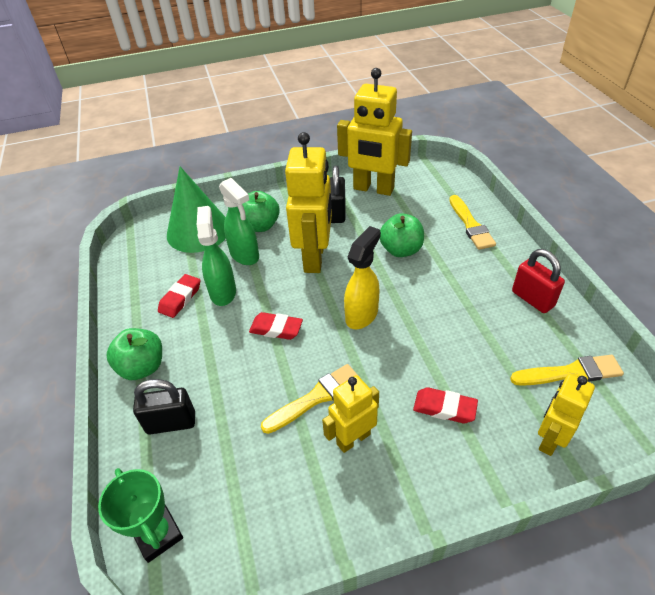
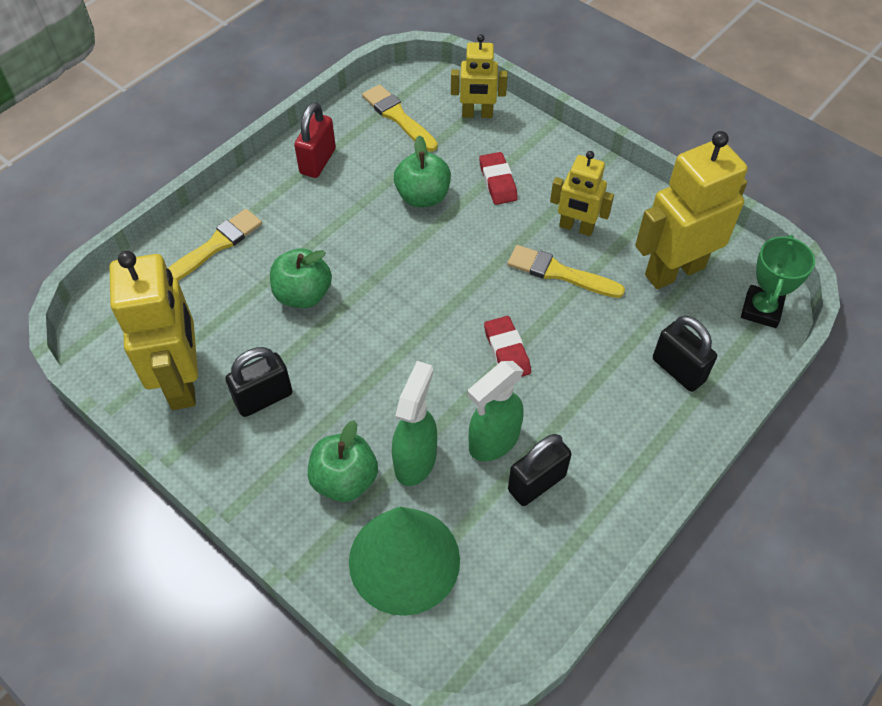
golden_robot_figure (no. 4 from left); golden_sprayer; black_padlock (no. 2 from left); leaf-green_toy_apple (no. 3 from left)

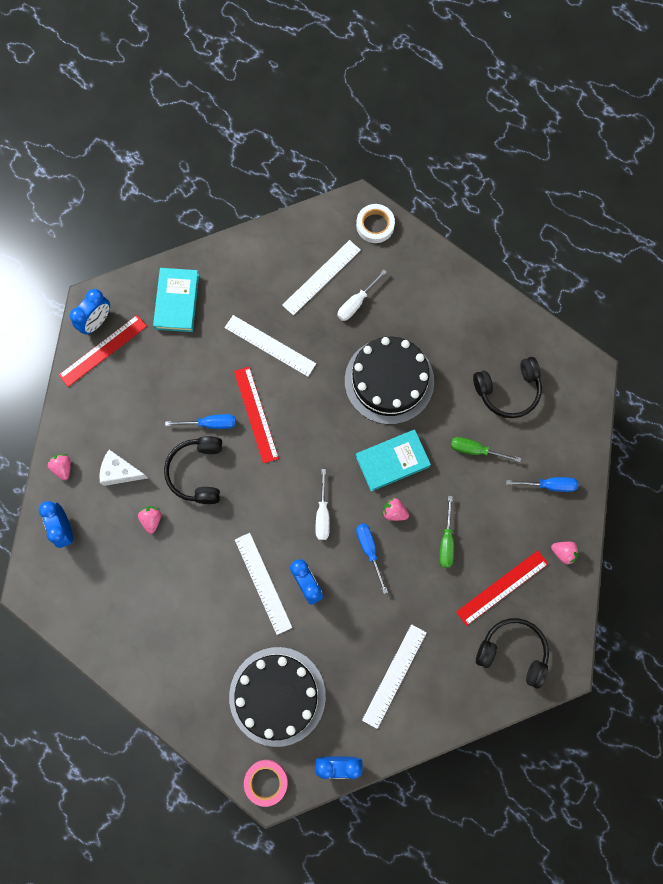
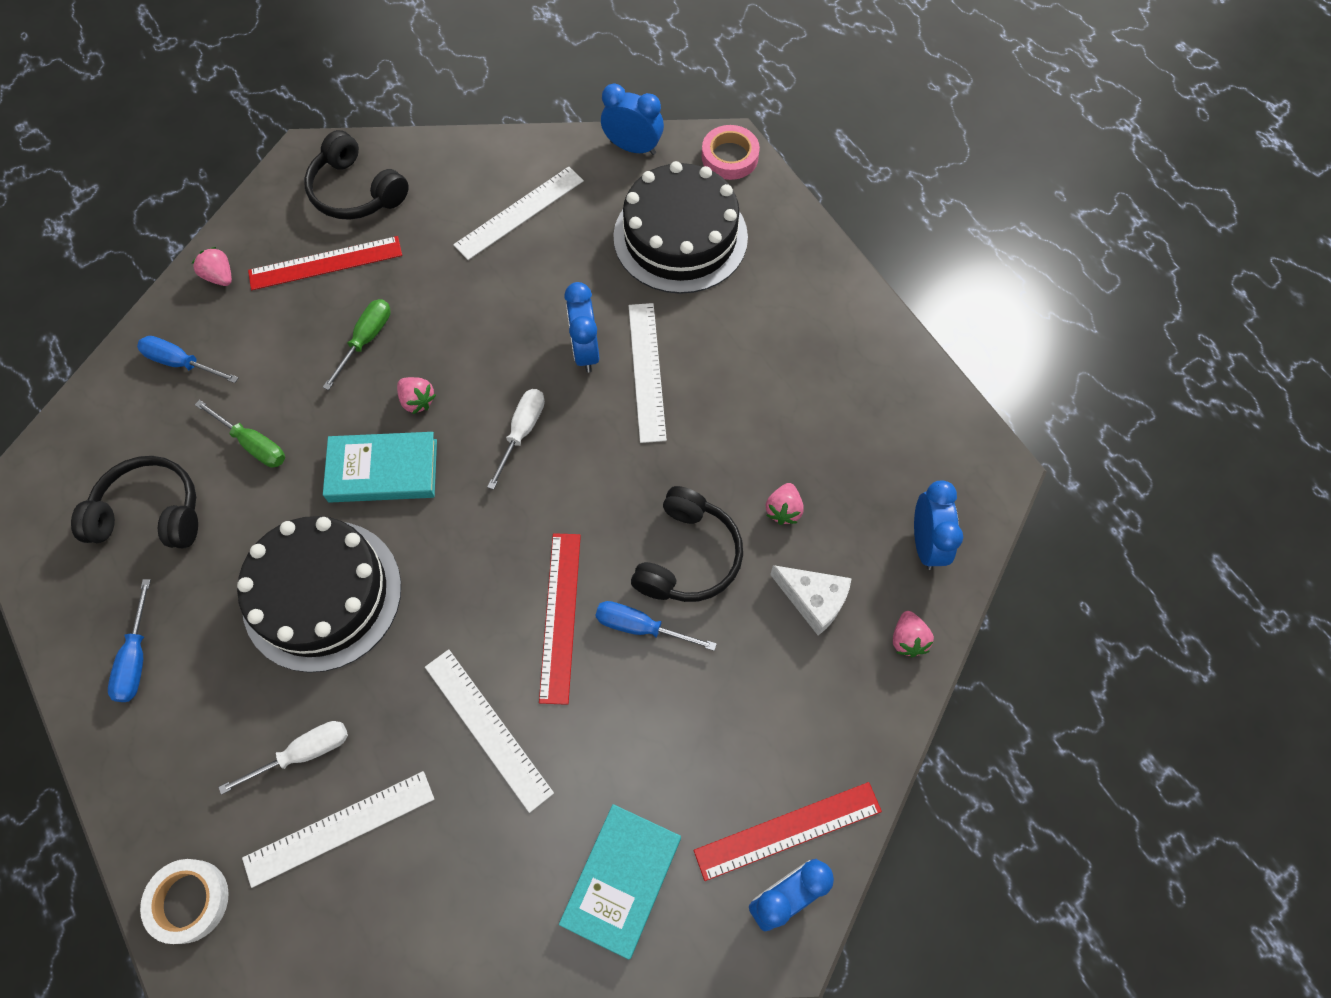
blue_screwdriver (no. 1 from left)

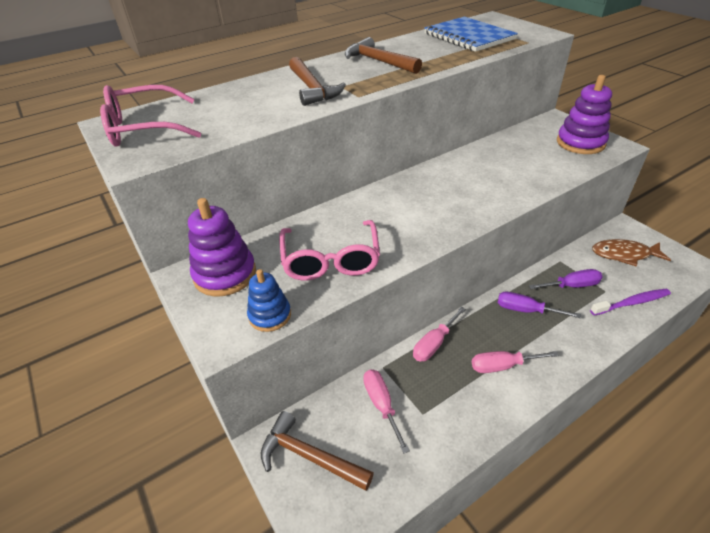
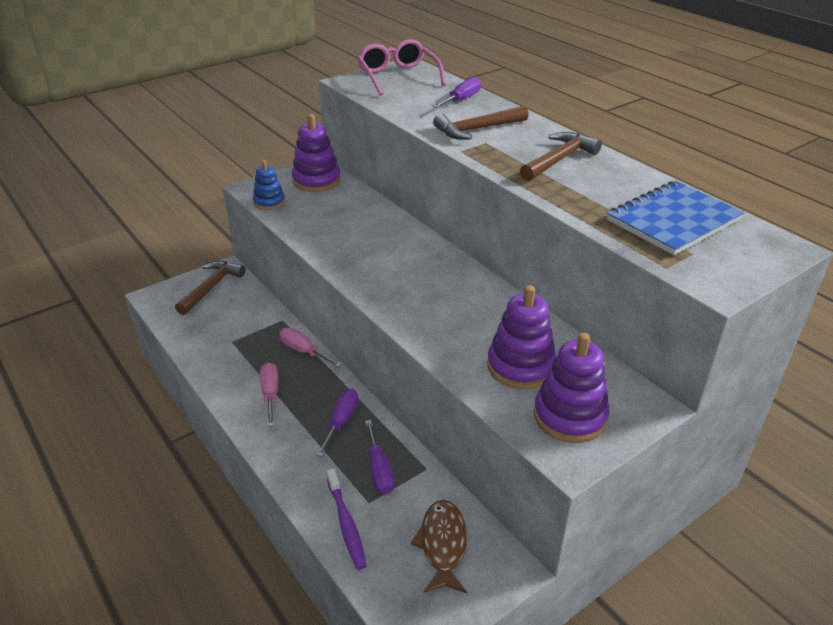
rose-pink_eyeglasses (no. 2 from left in the first image); rose-pink_screwdriver (no. 1 from left in the first image); royal_purple_screwdriver (no. 3 from left); royal_purple_stacking_toy (no. 2 from left)

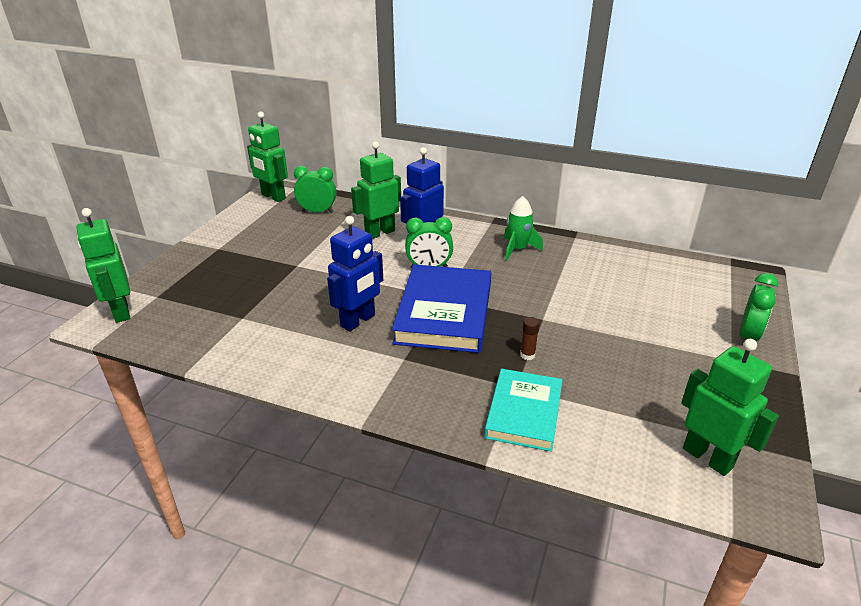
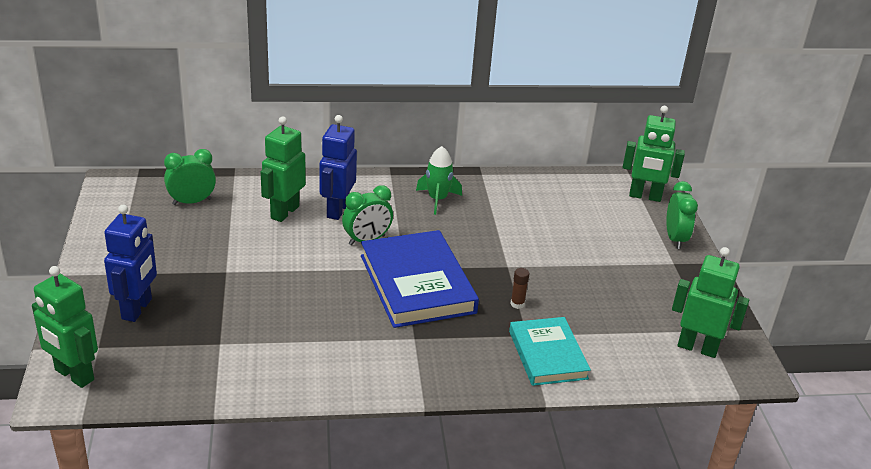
leaf-green_robot_figure (no. 3 from left); blue_robot_figure (no. 1 from left)

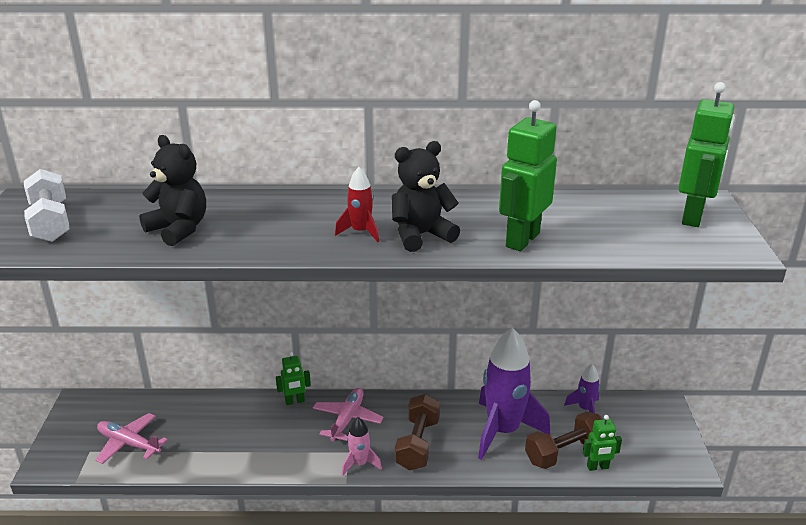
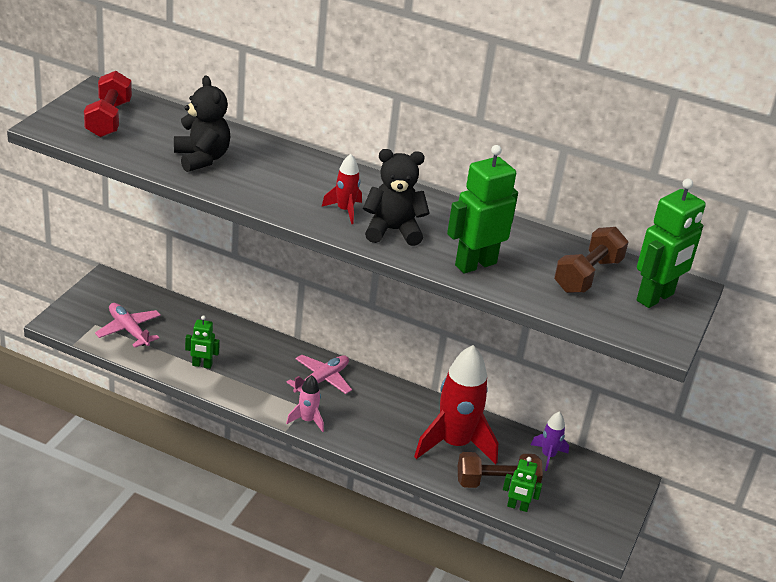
crimson_hand_weight; crimson_spaceship (no. 2 from left); leaf-green_robot_figure (no. 1 from left); russet_hand_weight (no. 2 from left)

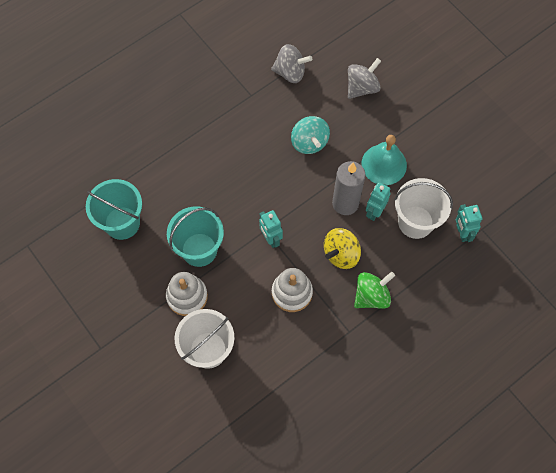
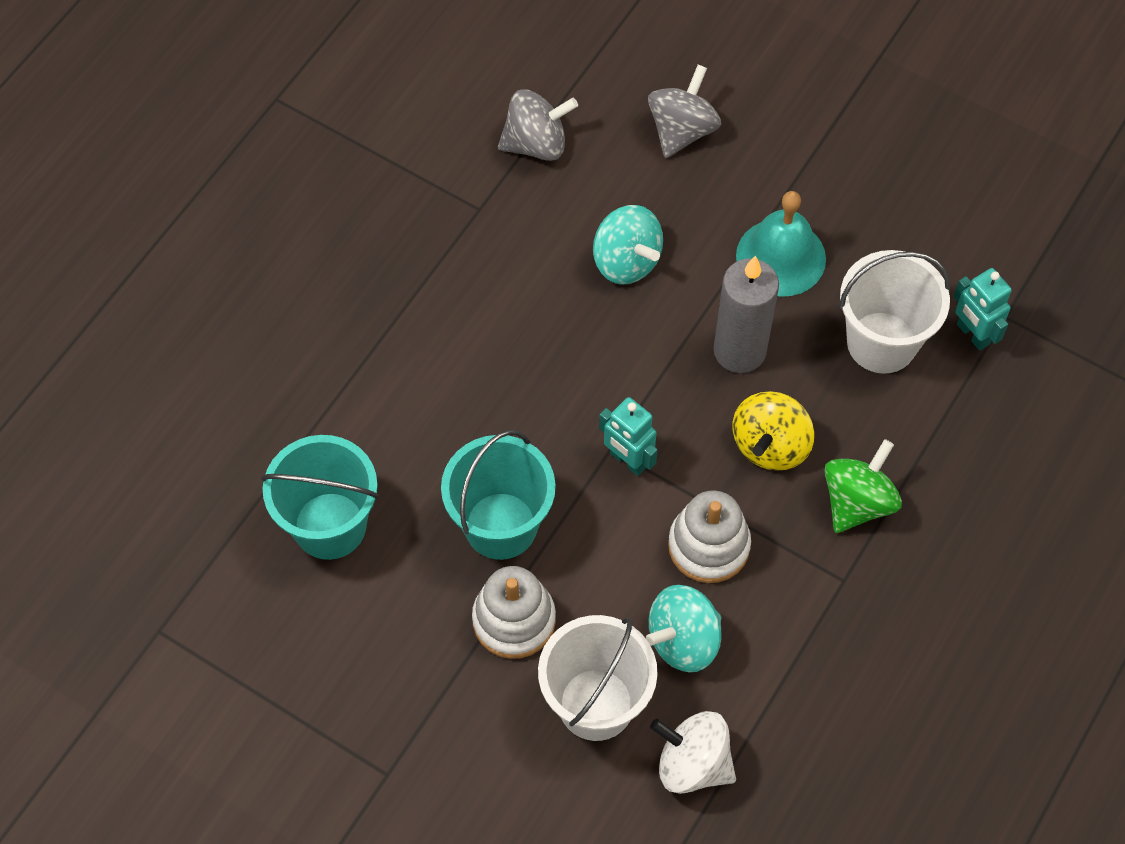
teal_robot_figure (no. 2 from left in the first image); teal_toy_top (no. 2 from left); white_toy_top

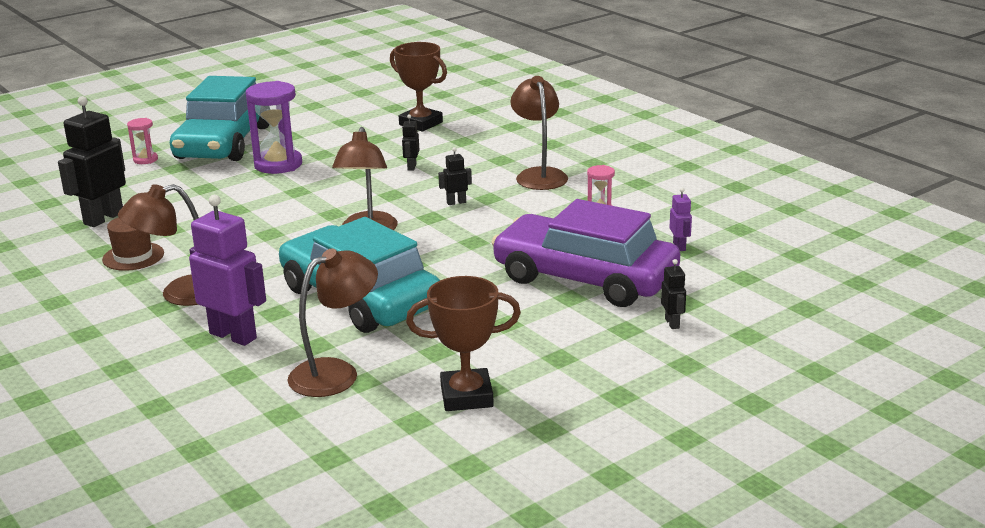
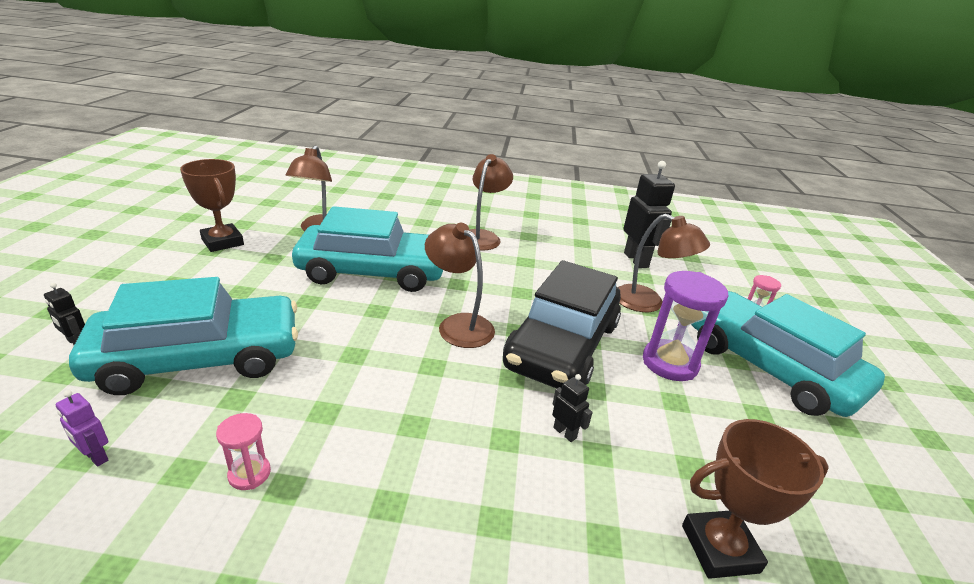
russet_reading_lamp (no. 4 from left); black_robot_figure (no. 3 from left in the first image); royal_purple_robot_figure (no. 1 from left in the first image); teal_toy_car (no. 1 from left); russet_tall_hat; russet_award_cup (no. 1 from left); black_toy_car

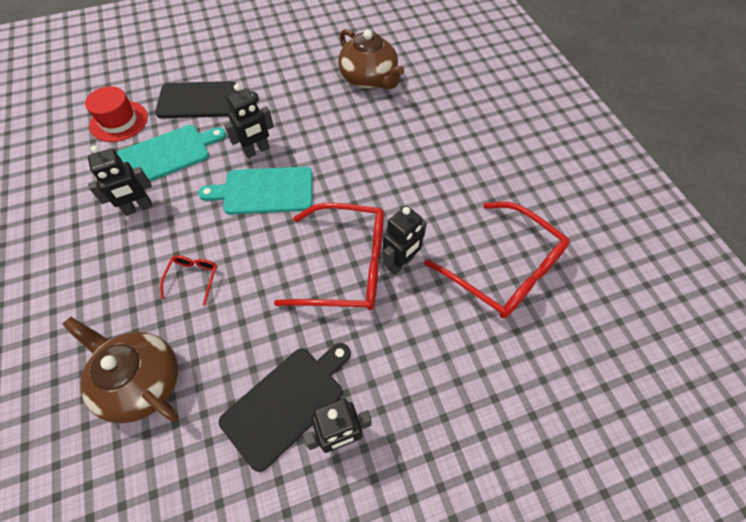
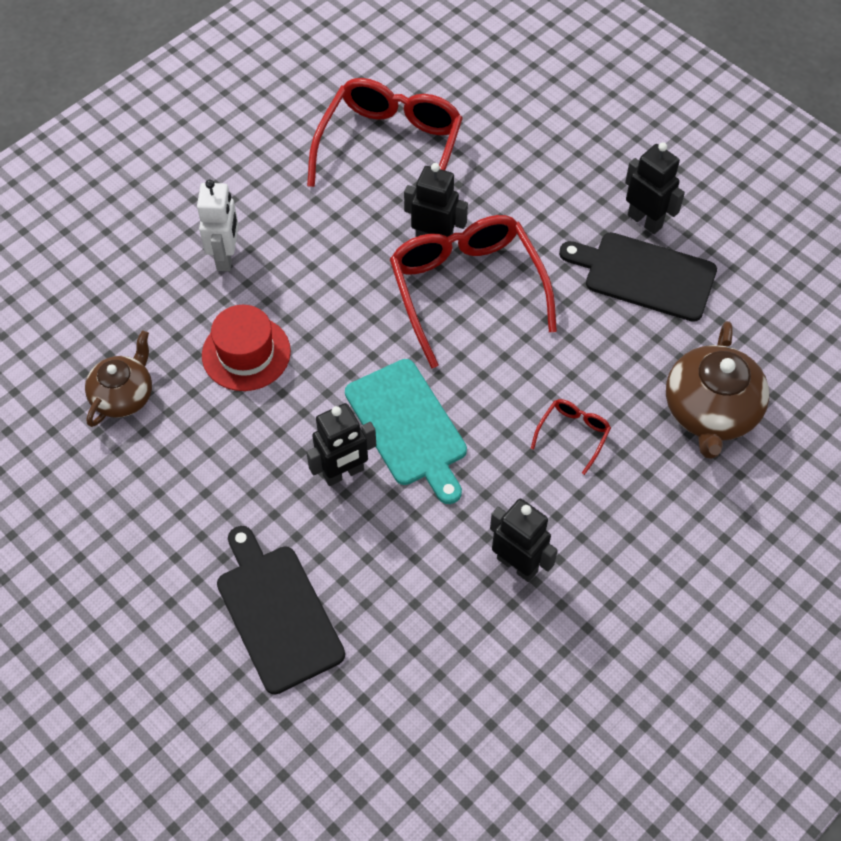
russet_teapot (no. 1 from left); black_robot_figure (no. 1 from left); crimson_tall_hat; teal_bread_board (no. 1 from left in the first image); crimson_eyeglasses (no. 3 from left); white_robot_figure

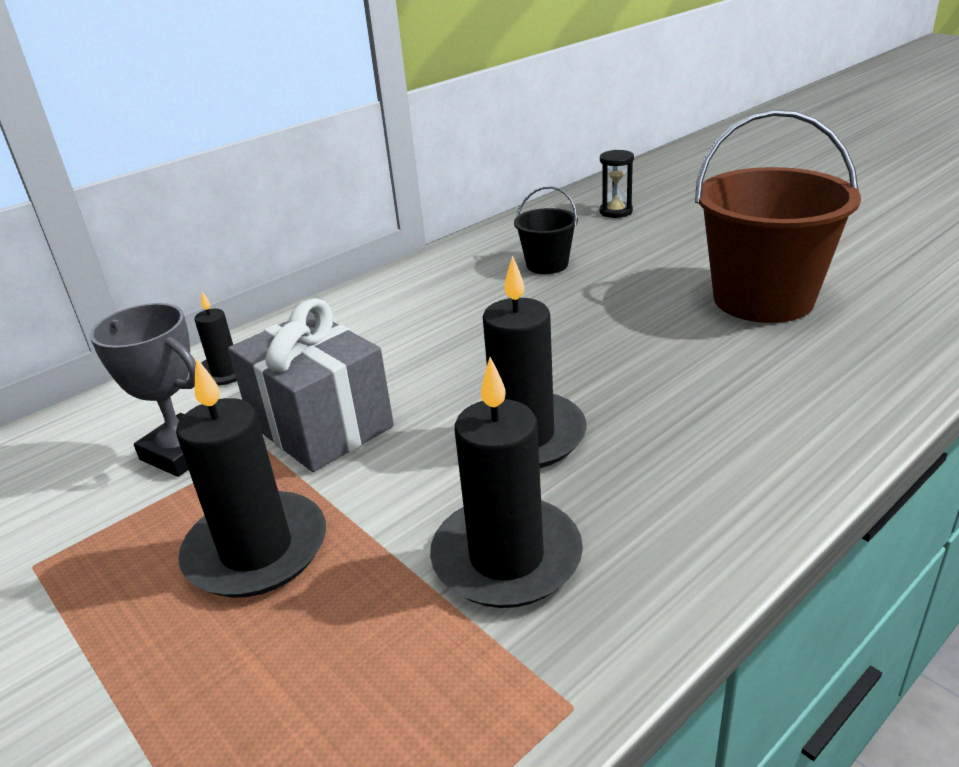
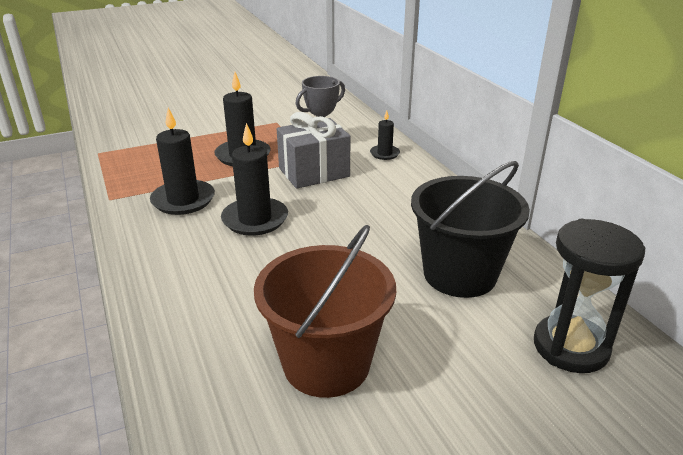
black_sand_timer; black_pail

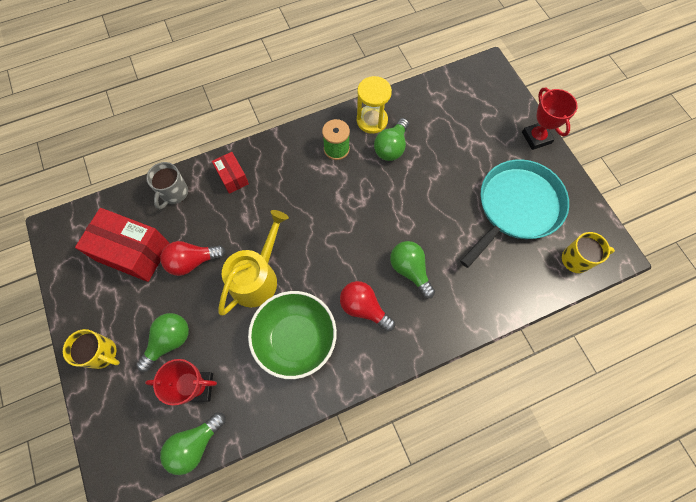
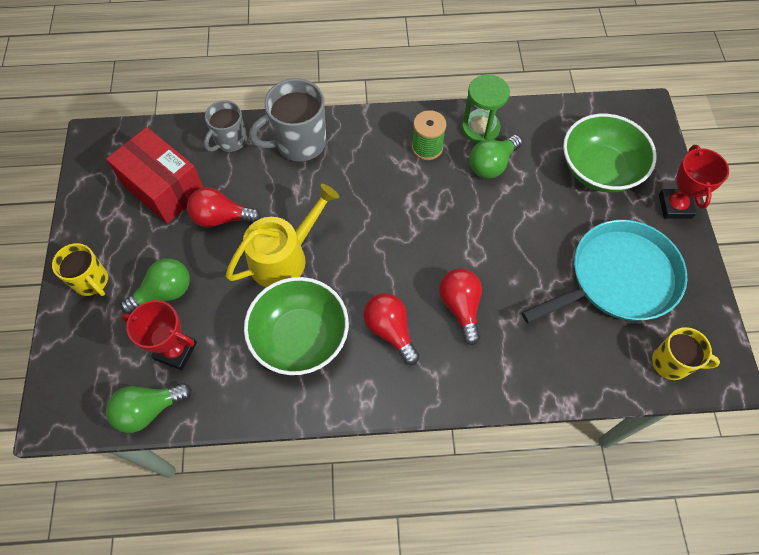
leaf-green_sand_timer; ash-grey_mug (no. 2 from left); crimson_lightbulb (no. 3 from left); leaf-green_deep_dish (no. 2 from left)

